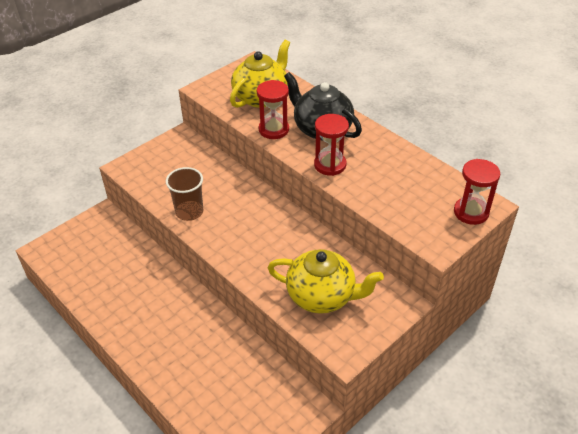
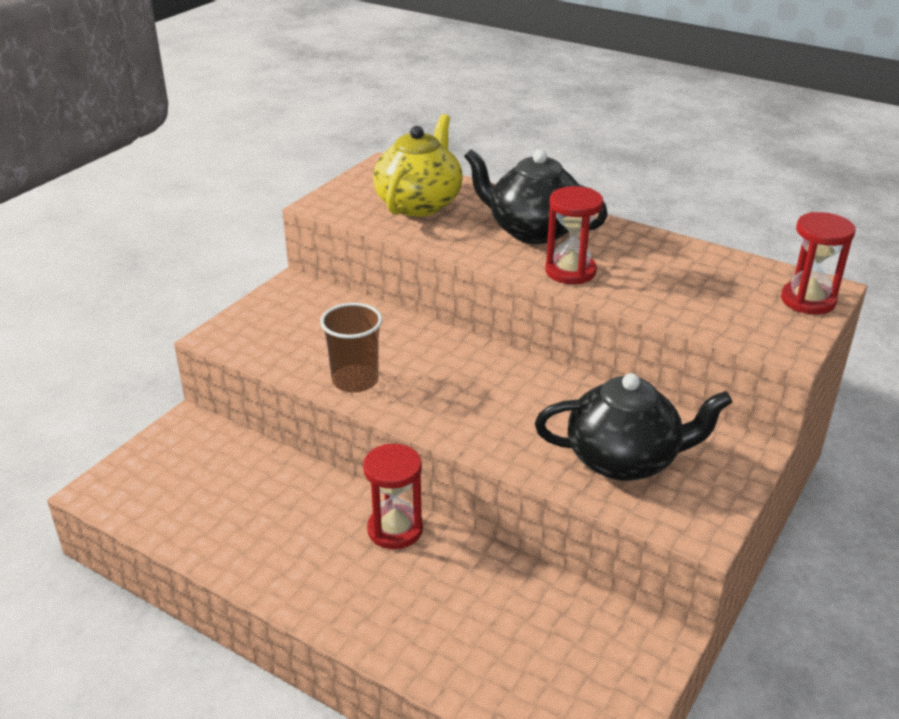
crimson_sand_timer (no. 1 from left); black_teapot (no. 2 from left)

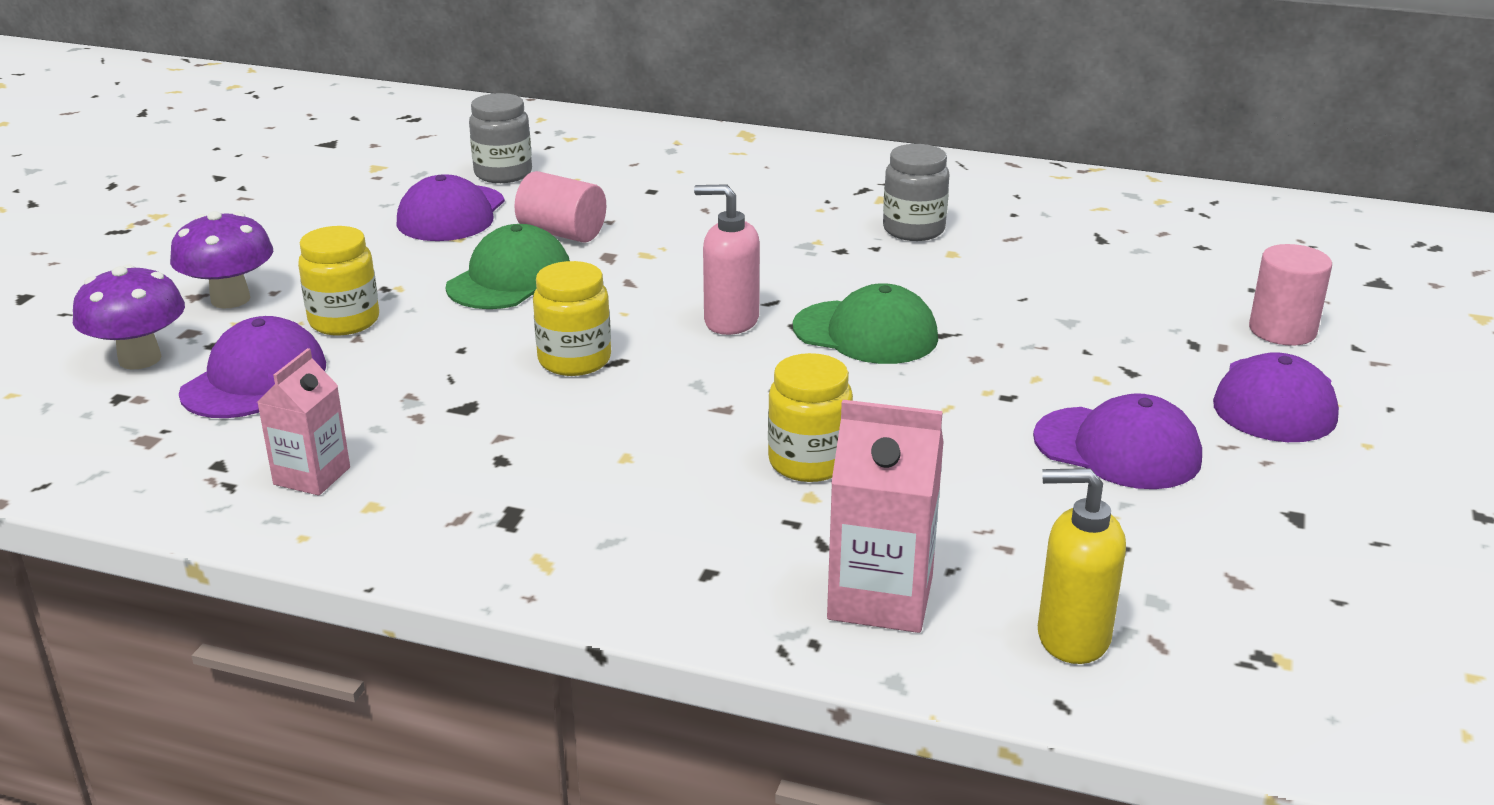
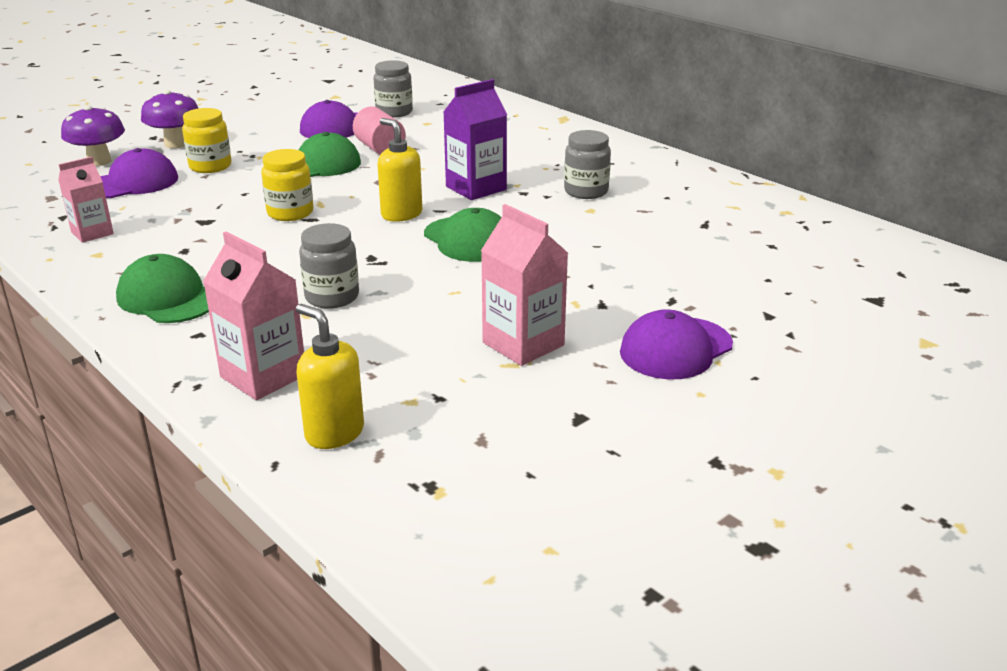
golden_soap_dispenser (no. 2 from left); rose-pink_cylinder_shape (no. 2 from left in the first image); ash-grey_jam_jar (no. 1 from left); rose-pink_milk_carton (no. 3 from left); royal_purple_milk_carton; leaf-green_cap (no. 1 from left)

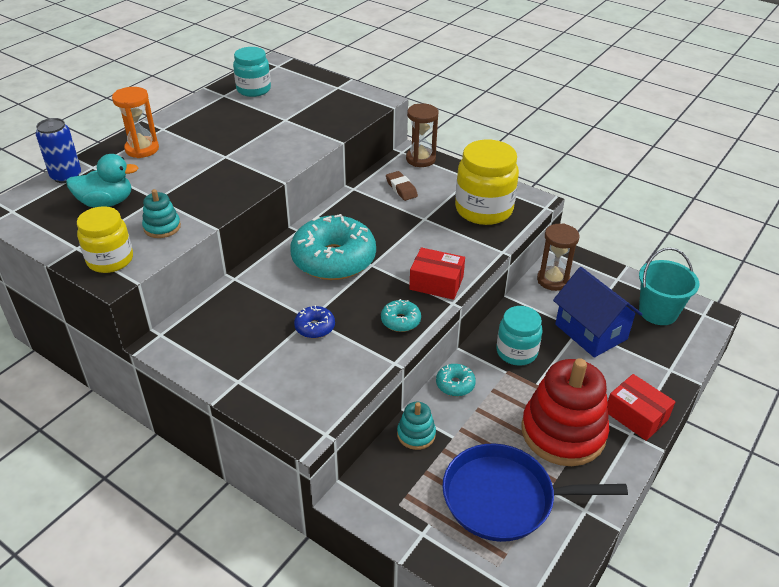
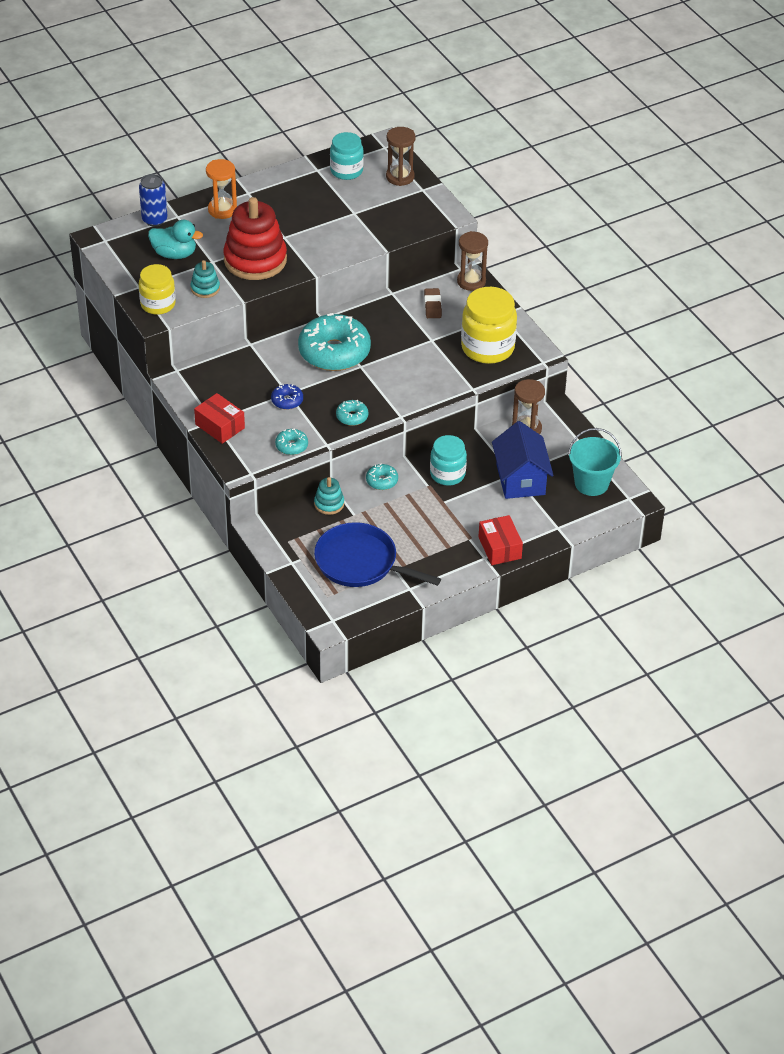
crimson_box (no. 1 from left); crimson_stacking_toy; russet_sand_timer (no. 1 from left); teal_glazed_donut (no. 1 from left)

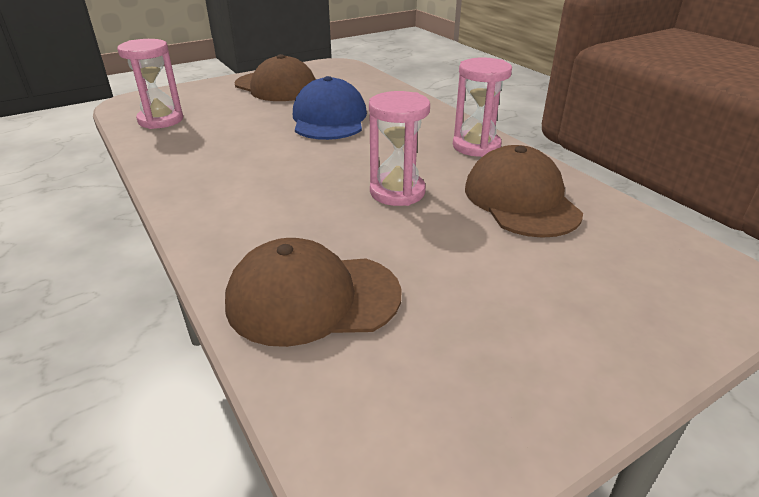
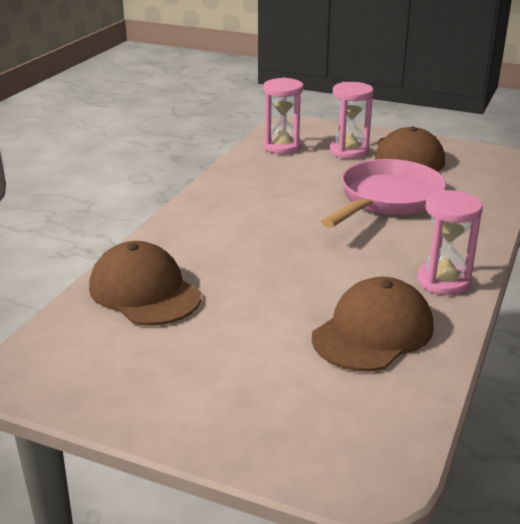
rose-pink_skillet; rose-pink_sand_timer (no. 2 from left)

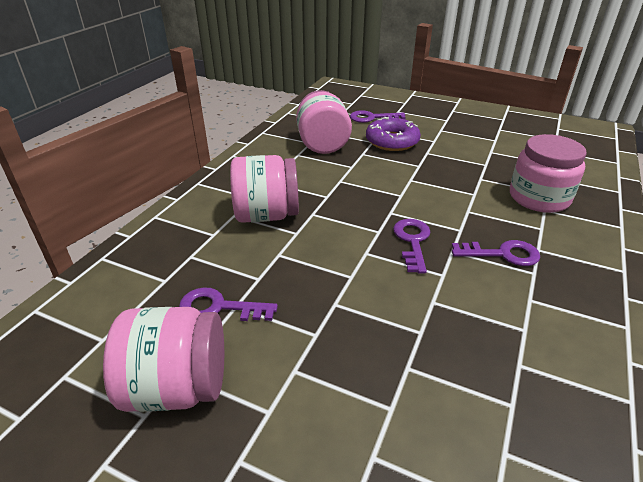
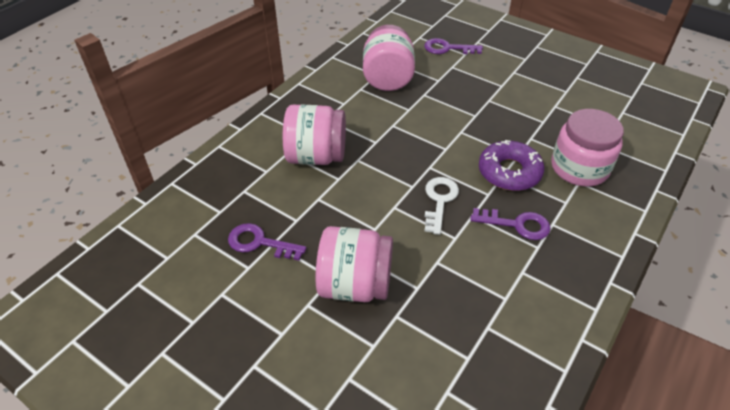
royal_purple_glazed_donut; white_door_key; rose-pink_jam_jar (no. 2 from left)

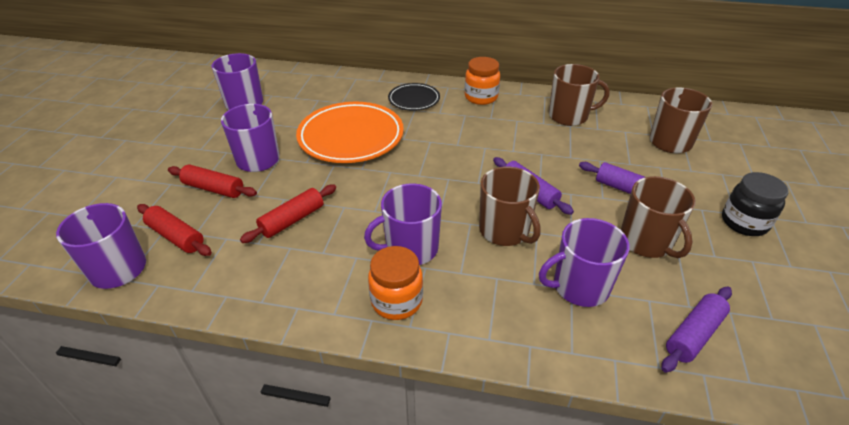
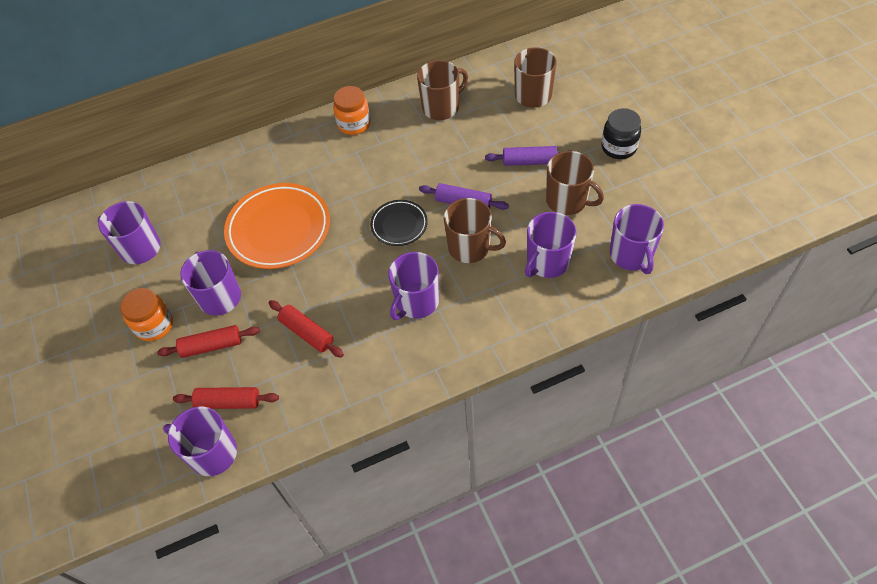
black_flat_dish; crimson_dough_roller (no. 3 from left); orange-coloured_jam_jar (no. 1 from left); royal_purple_mug (no. 6 from left)

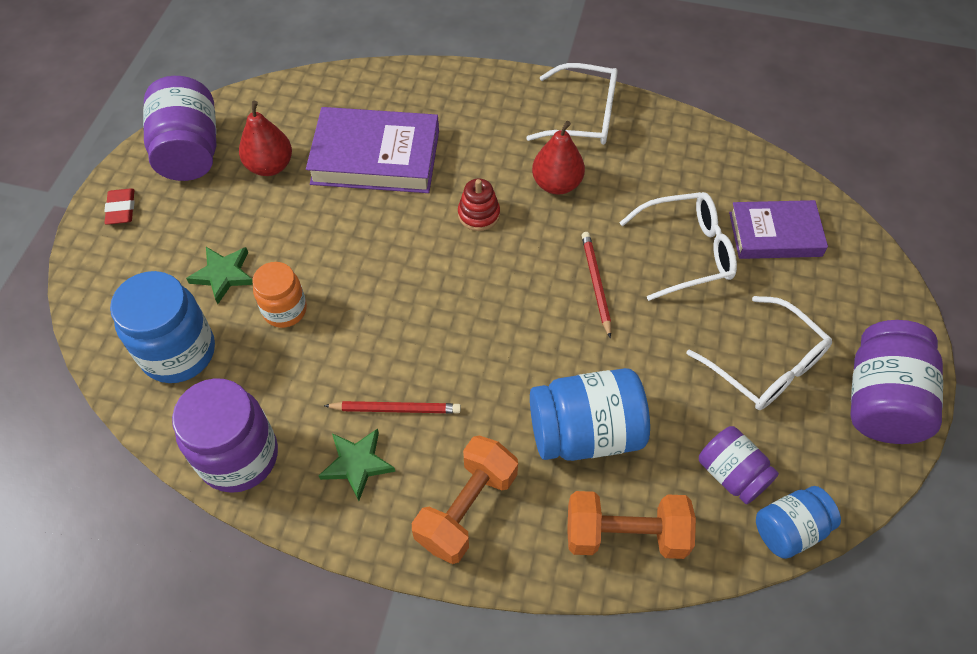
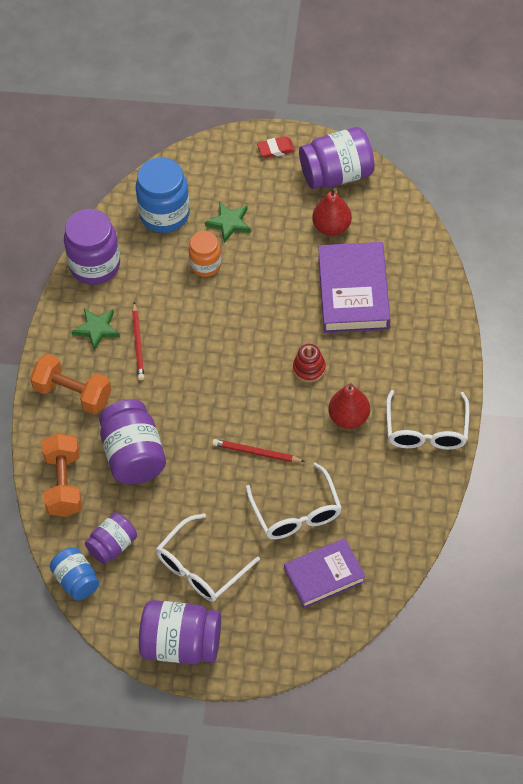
royal_purple_hardcover (no. 1 from left); crimson_pencil (no. 2 from left); royal_purple_jam_jar (no. 3 from left)

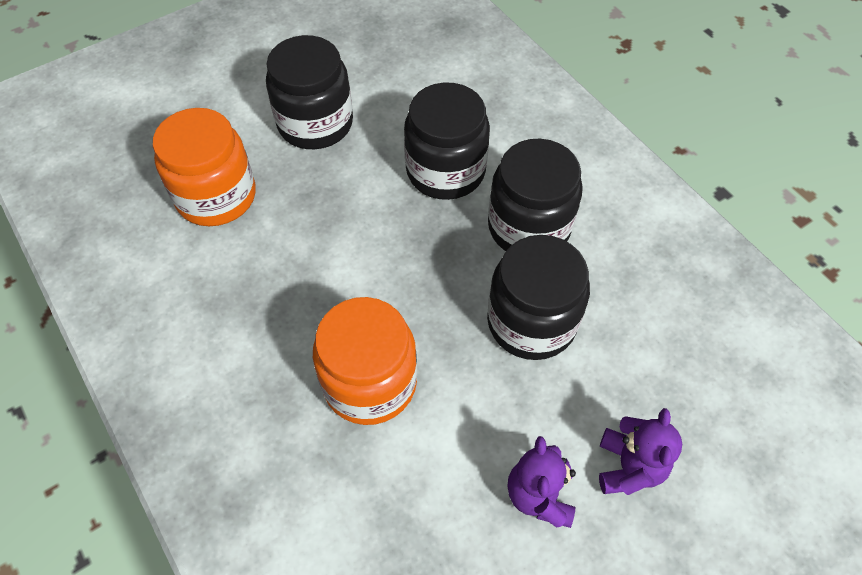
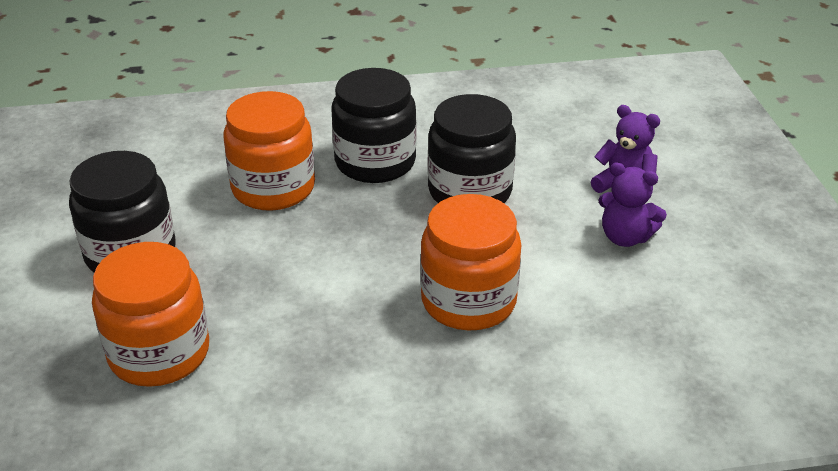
orange-coloured_jam_jar (no. 2 from left)

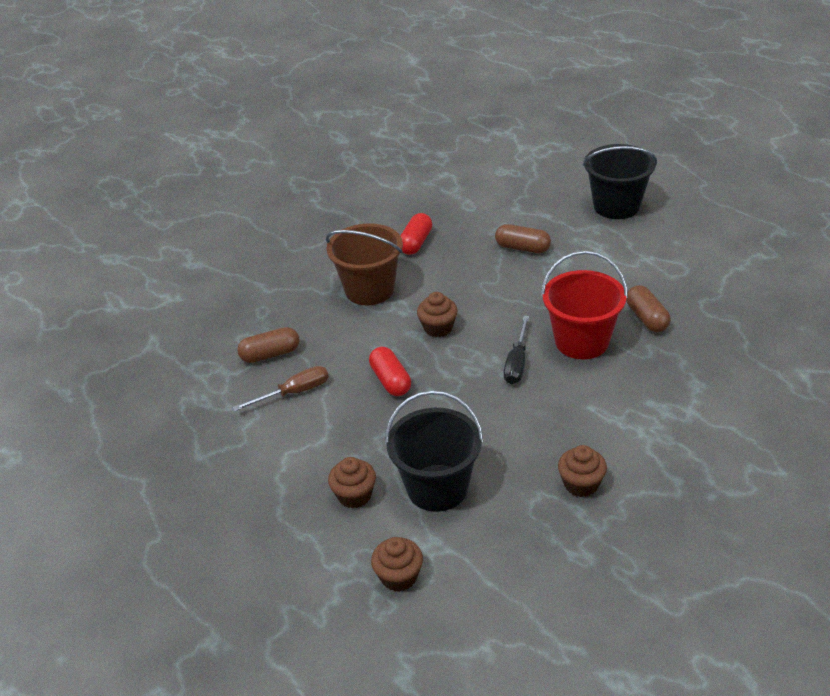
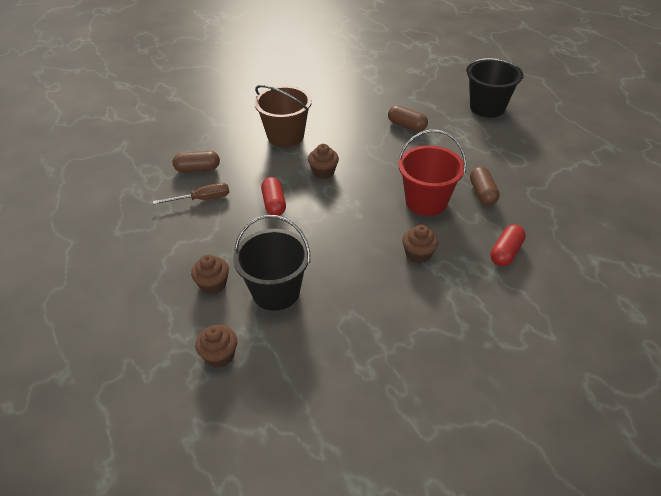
crimson_pill (no. 2 from left); black_screwdriver; russet_fairy_cake (no. 4 from left)

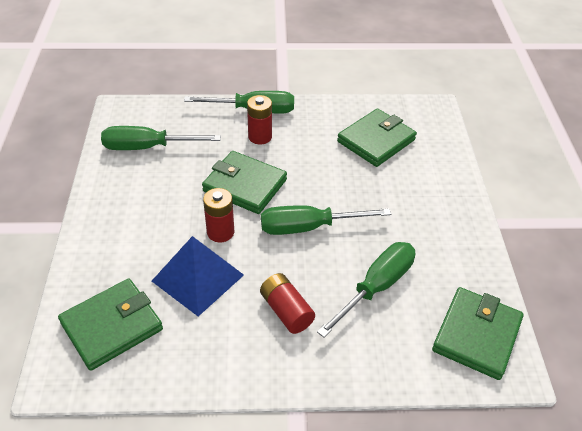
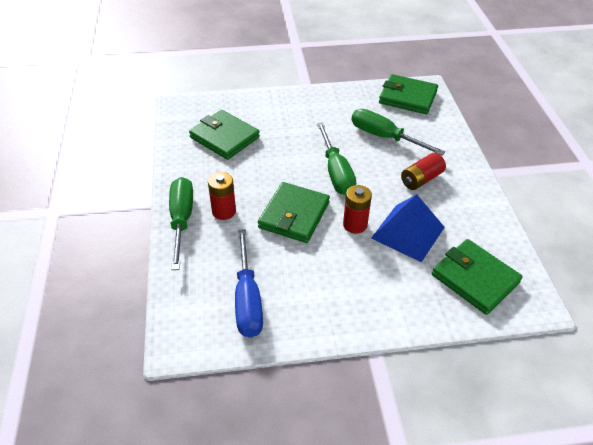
blue_screwdriver

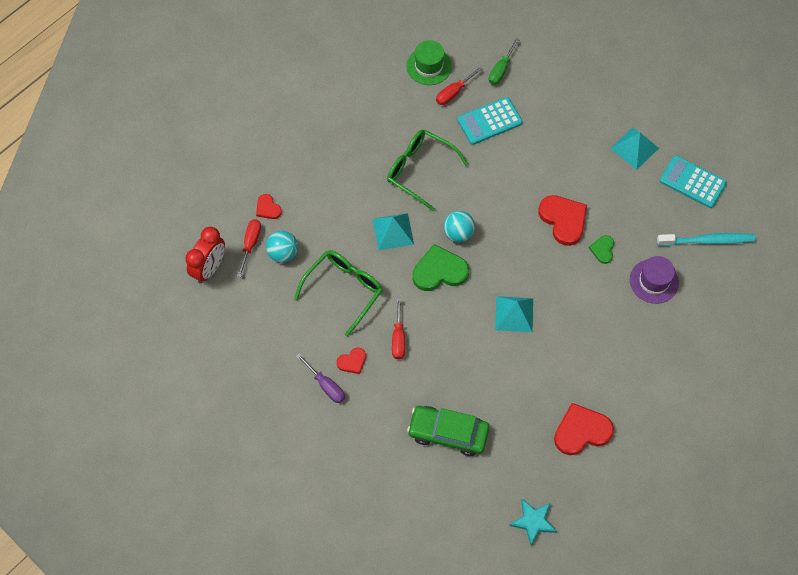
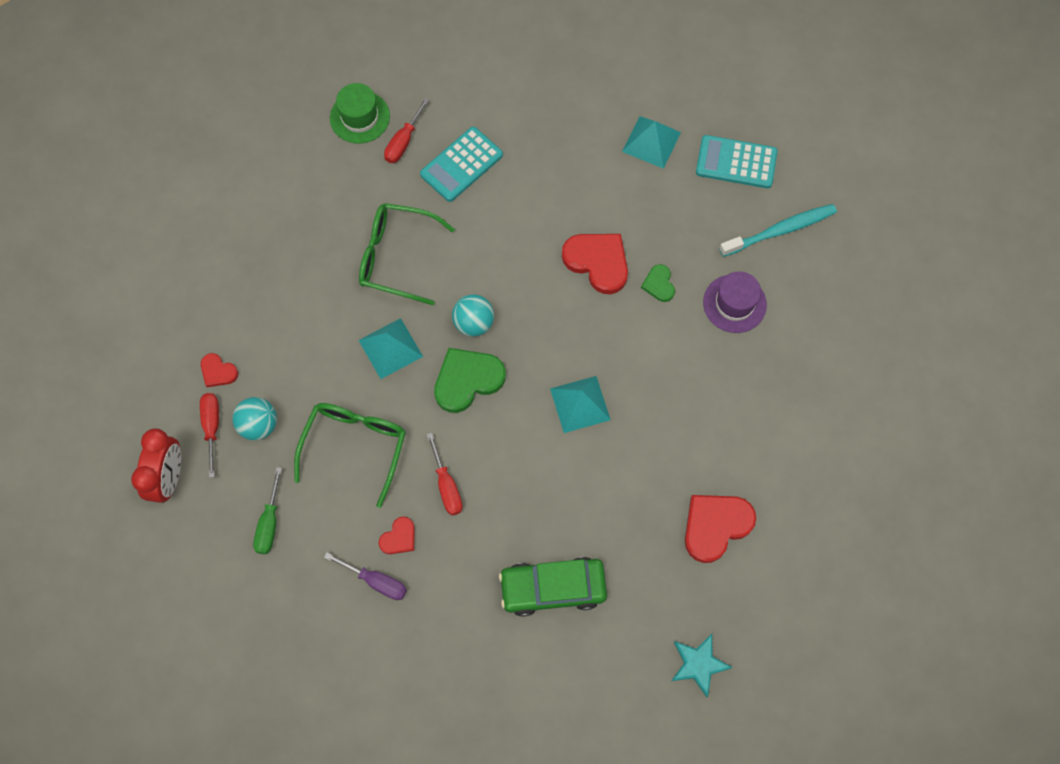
leaf-green_screwdriver

